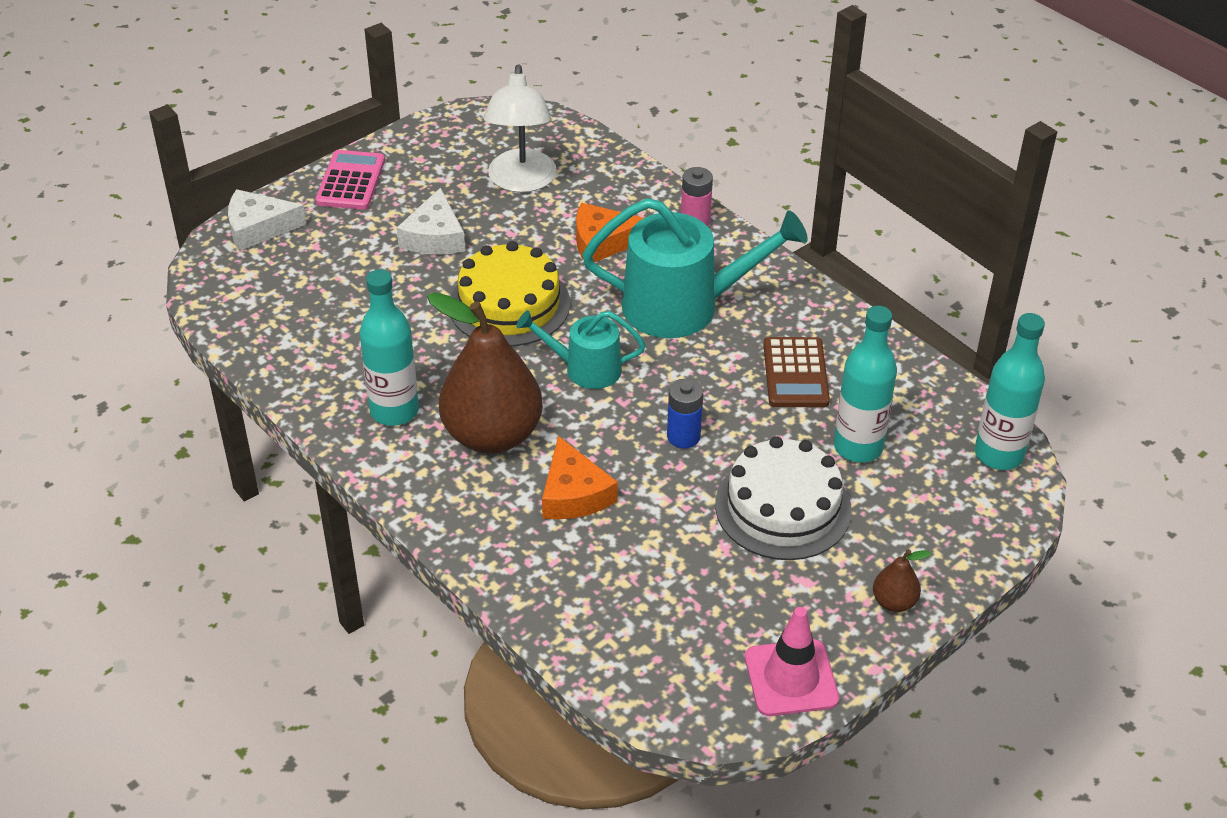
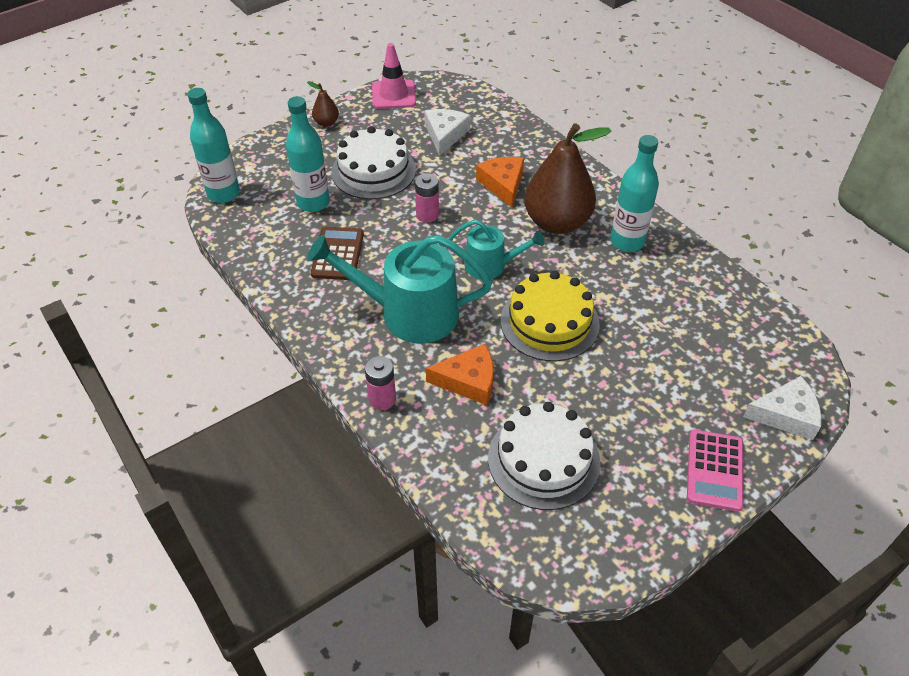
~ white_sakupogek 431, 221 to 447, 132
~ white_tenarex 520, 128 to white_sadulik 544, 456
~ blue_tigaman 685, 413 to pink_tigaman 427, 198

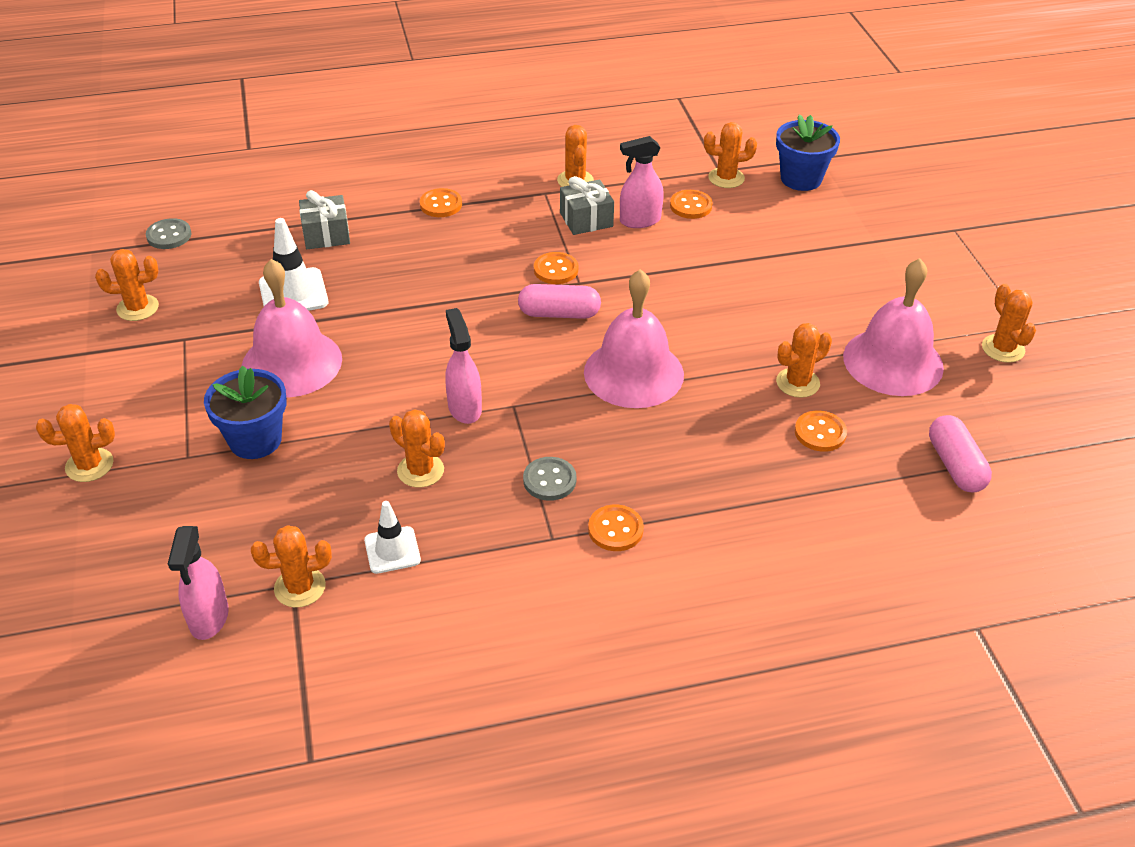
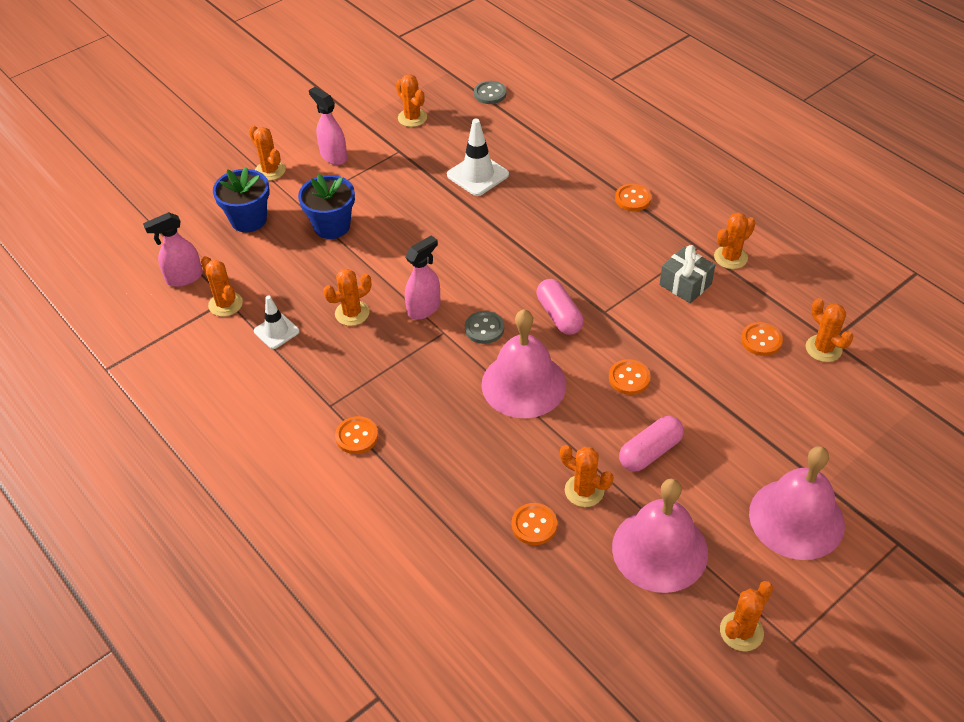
~ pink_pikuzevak 291, 328 to 797, 503
- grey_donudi 324, 219
~ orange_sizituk 417, 448 = 347, 297 45 degrees clockwise
~ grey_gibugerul 549, 479 to 484, 327
~ orange_gibugerul 556, 268 to 630, 377
~ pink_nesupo 642, 182 to 328, 126
~ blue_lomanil 808, 152 to 241, 199
~ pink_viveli 960, 453 to 651, 444

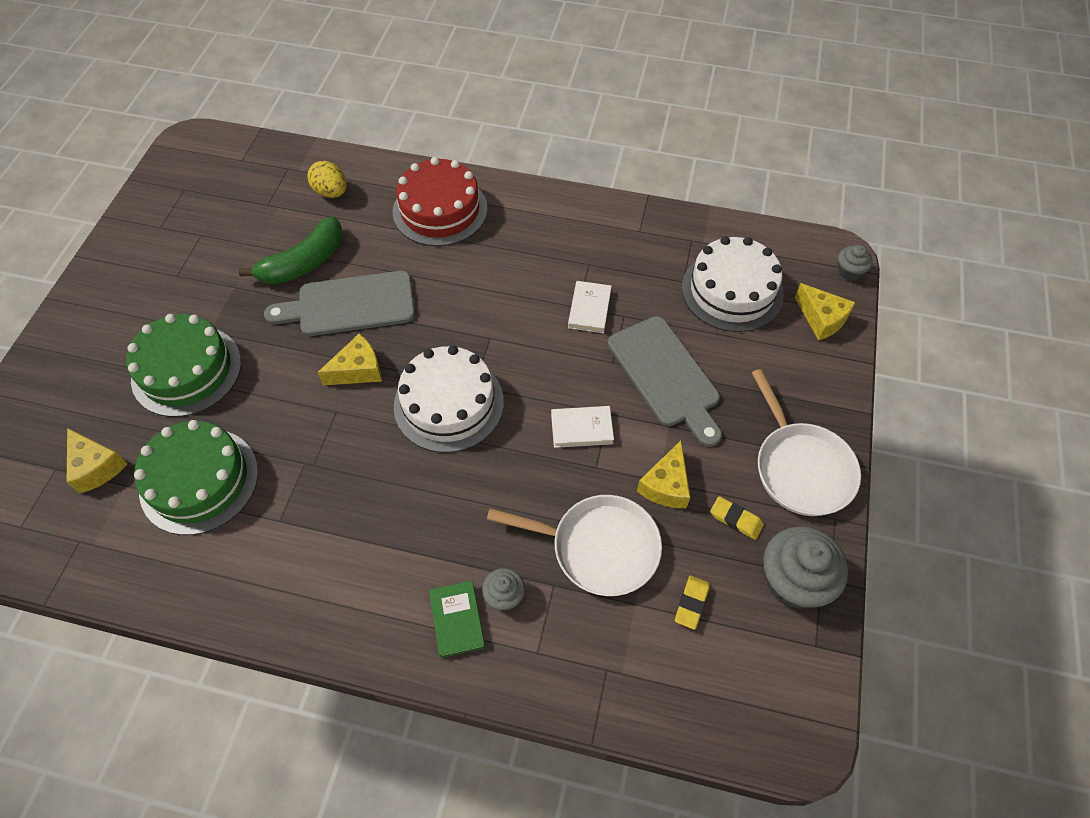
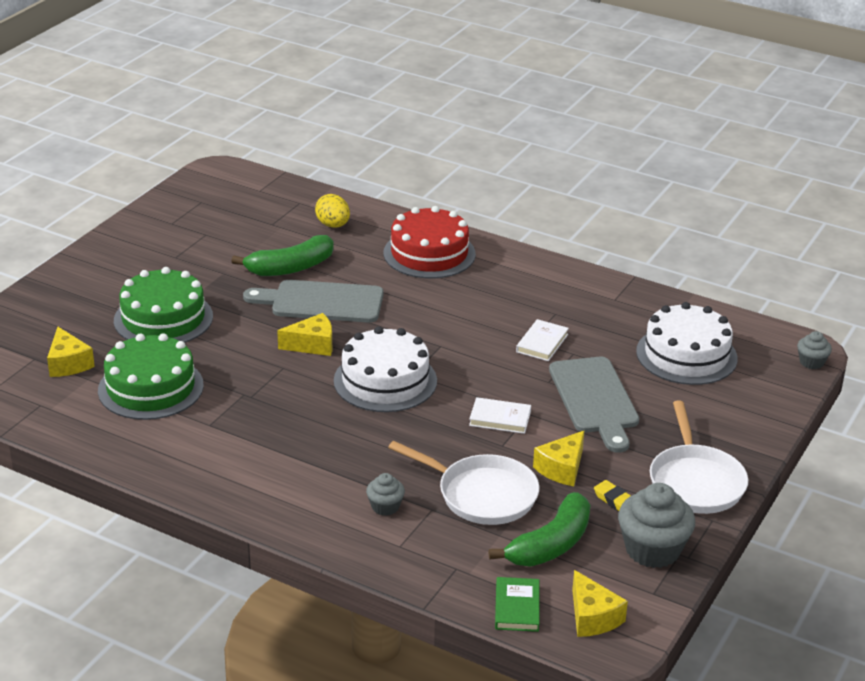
~ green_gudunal 457, 619 to 517, 604
~ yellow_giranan 692, 603 to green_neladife 539, 529
~ yellow_sakupogek 825, 312 to 600, 603

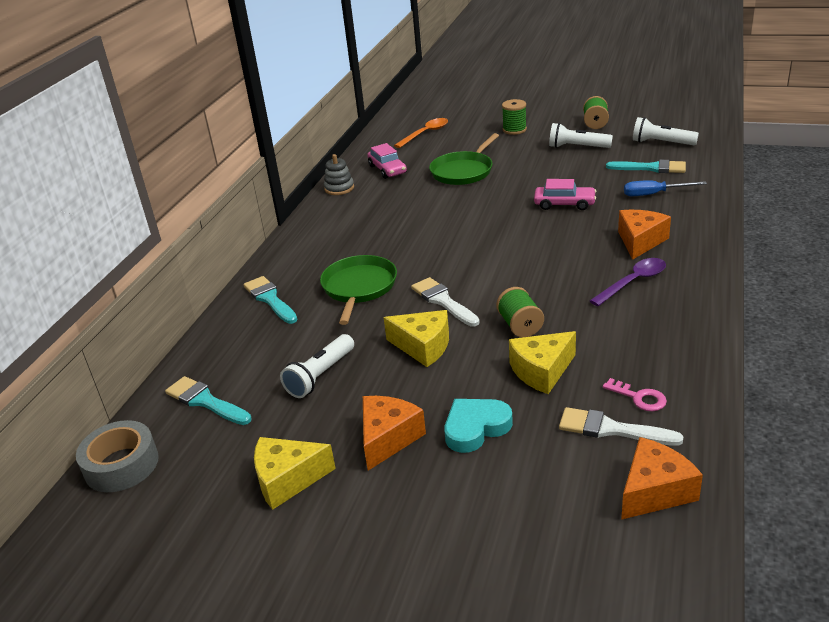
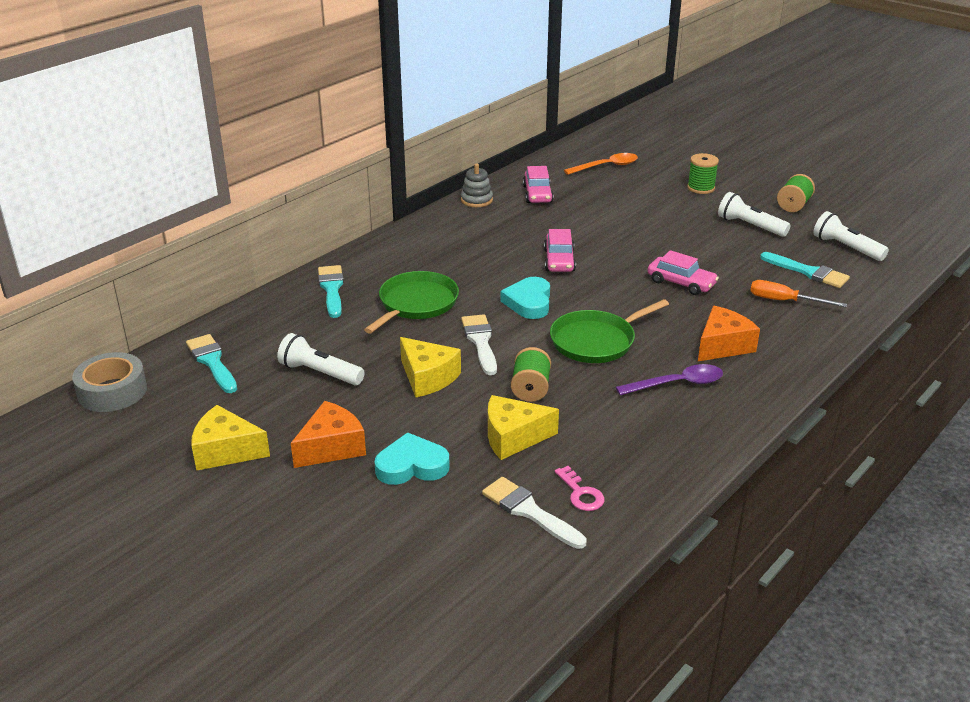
~ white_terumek 317, 366 = 321, 359 60 degrees clockwise
~ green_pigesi 464, 159 to 609, 331
- orange_sakupogek 662, 478
~ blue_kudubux 665, 188 to orange_kudubux 798, 293
+ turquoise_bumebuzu 525, 298
+ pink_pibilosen 560, 250

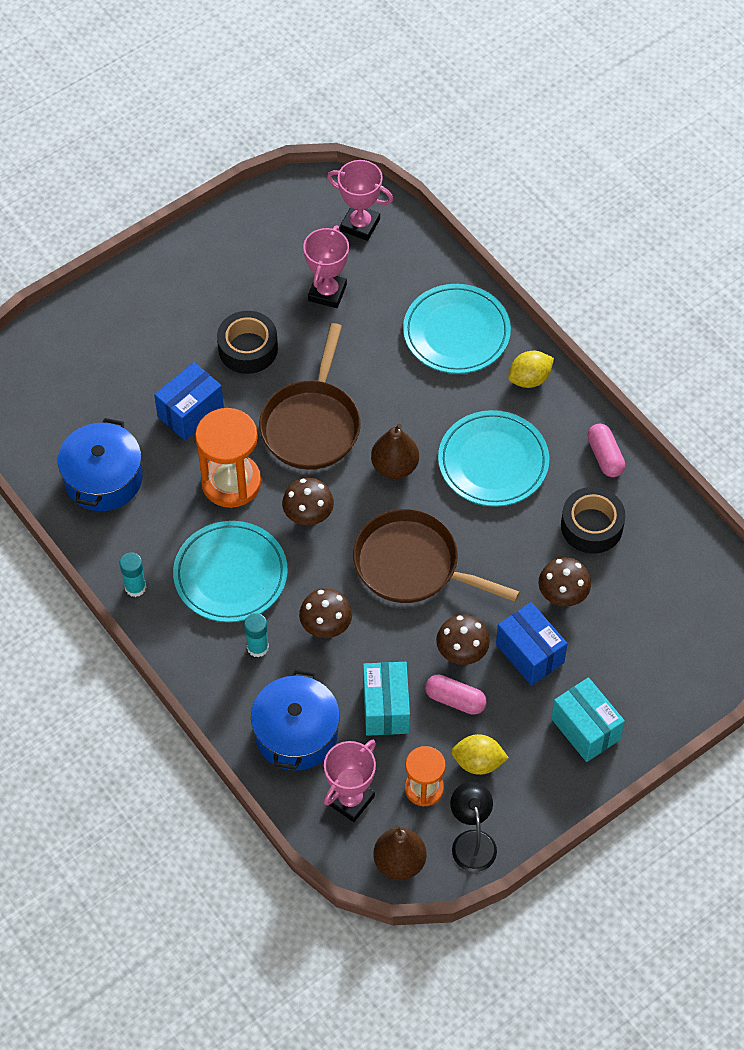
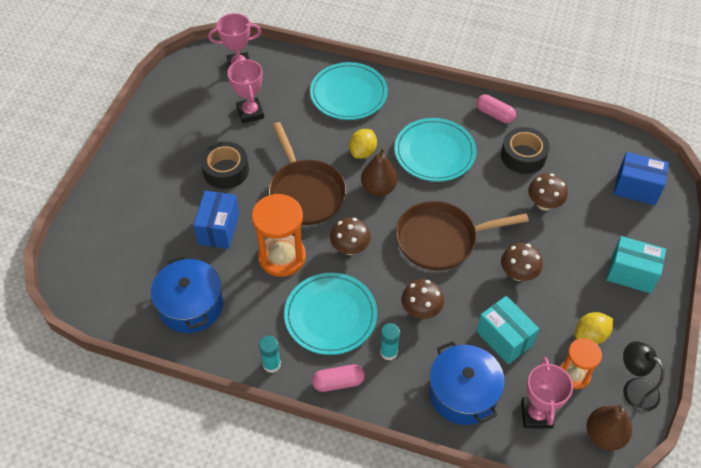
~ pink_viveli 456, 695 to 338, 378
~ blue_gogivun 532, 644 to 641, 178
~ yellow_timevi 531, 369 to 363, 144

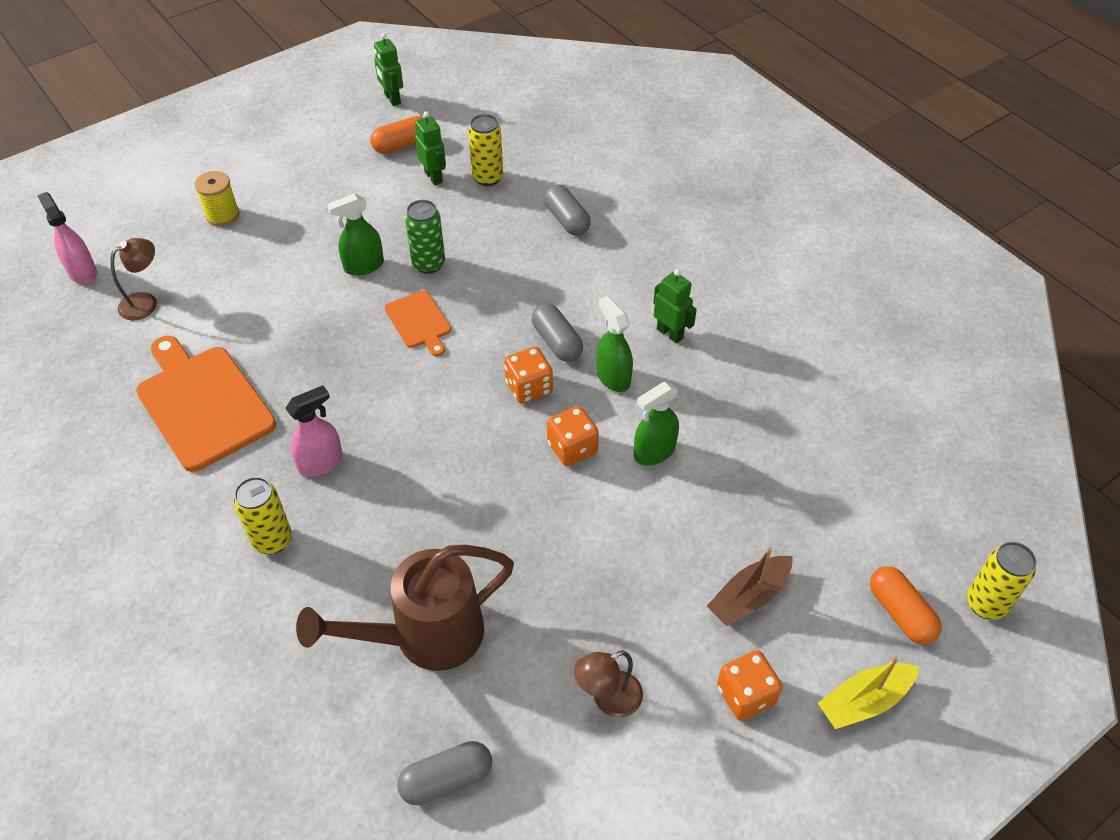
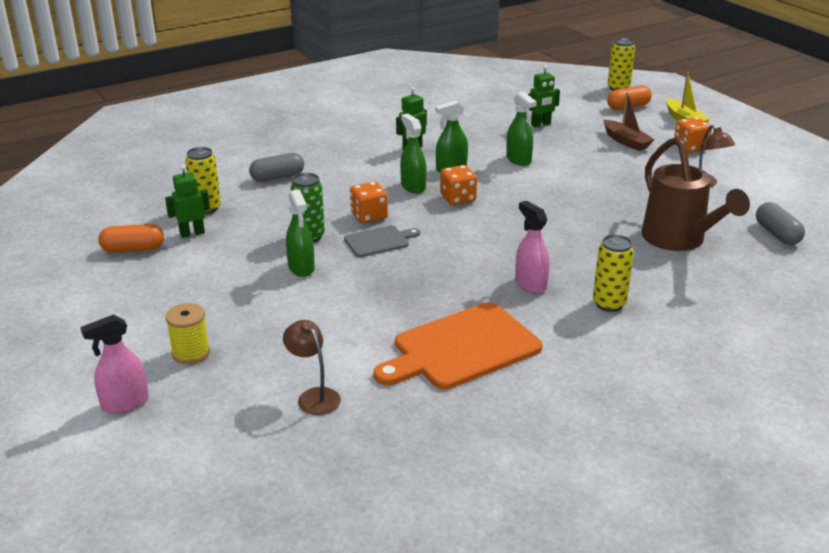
~ pink_nesupo 67, 238 to 114, 364
~ orange_viveli 396, 135 = 131, 238 75 degrees counterclockwise
~ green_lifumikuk 388, 69 to 544, 96
~ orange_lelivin 417, 323 to grey_lelivin 382, 241
~ grey_viveli 557, 332 to green_nesupo 413, 154
~ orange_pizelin 573, 436 to 369, 202

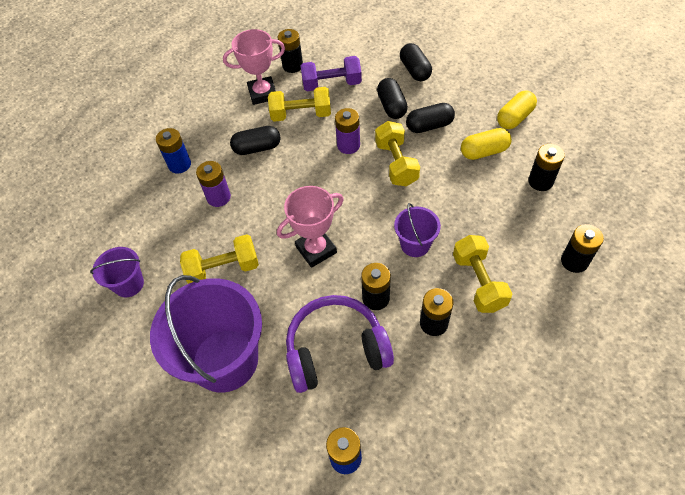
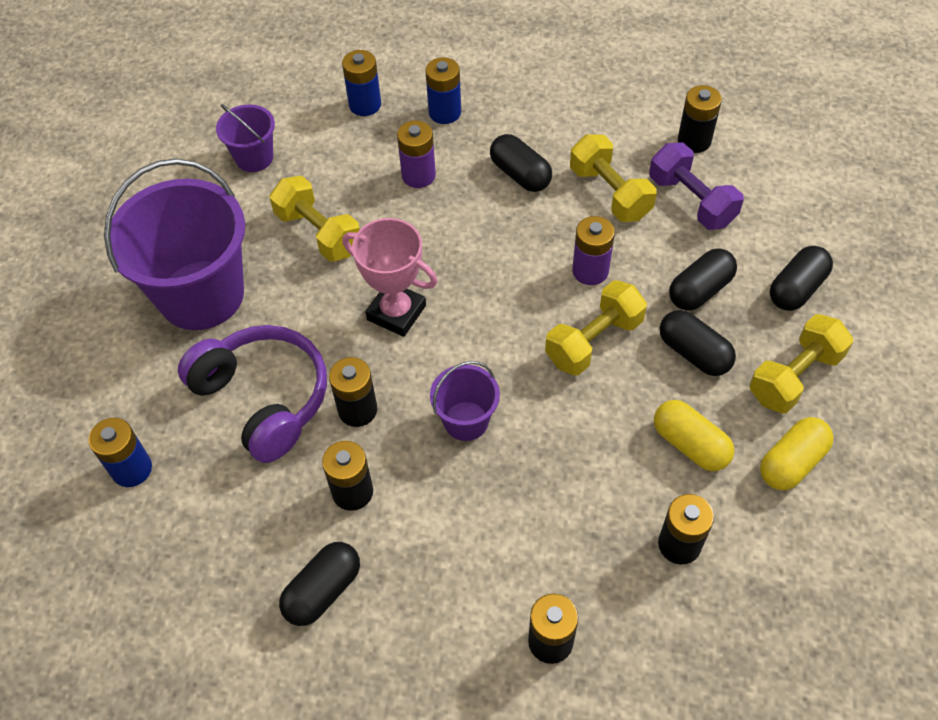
- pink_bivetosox 254, 67
~ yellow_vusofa 482, 274 to 801, 363
~ yellow_viveli 517, 110 = 797, 453 60 degrees counterclockwise
+ black_viveli 319, 584
+ blue_tigaman 361, 83

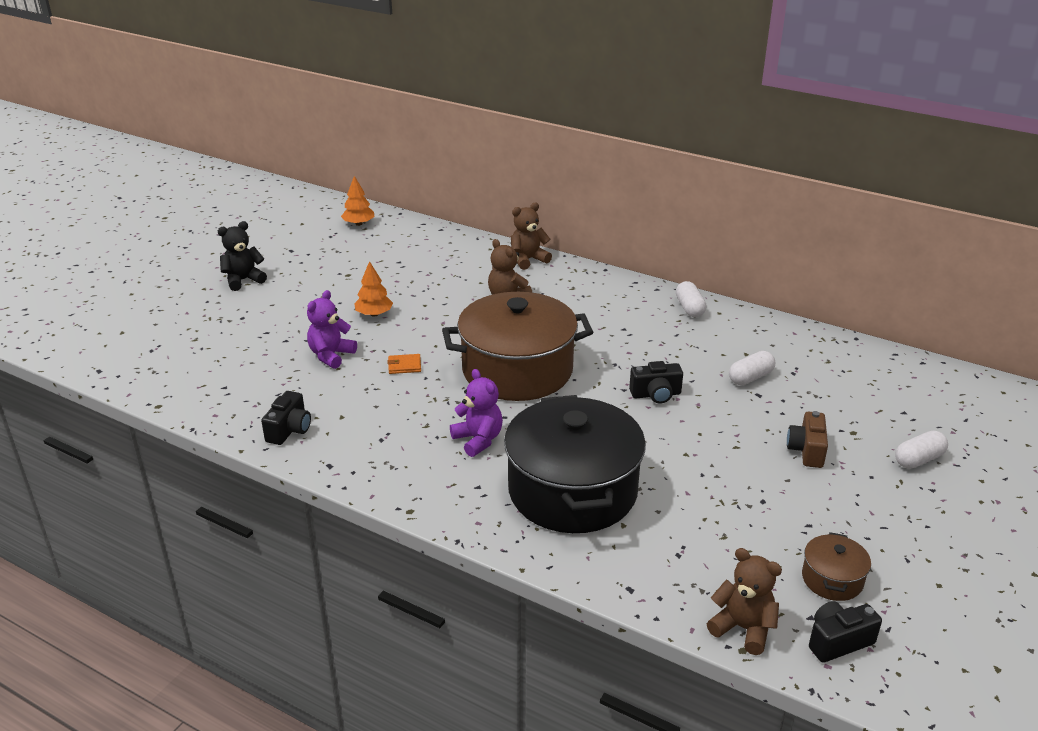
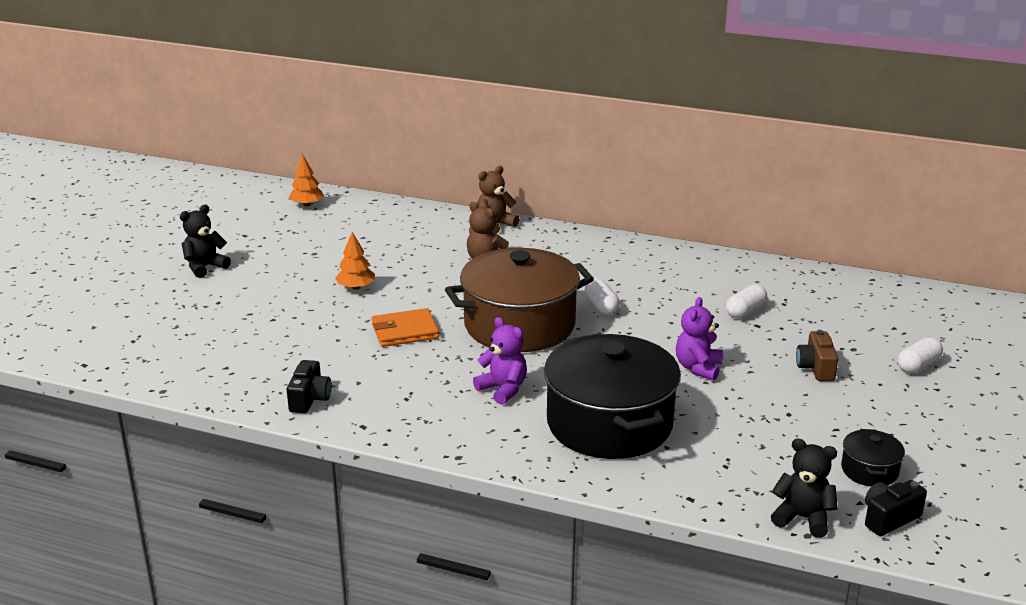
~ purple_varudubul 332, 329 to 699, 339
~ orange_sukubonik 404, 364 = 405, 327 x1.82
- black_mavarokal 656, 382
~ white_viveli 691, 299 to 602, 296
~ brown_varudubul 744, 601 to black_varudubul 804, 488
~ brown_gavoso 836, 566 to black_gavoso 873, 457

